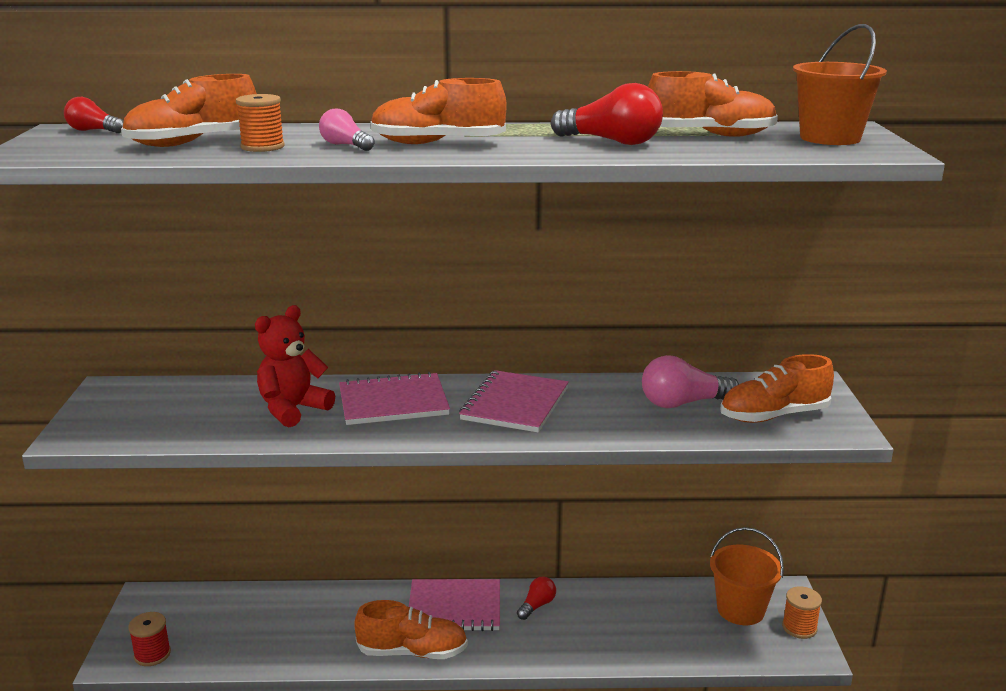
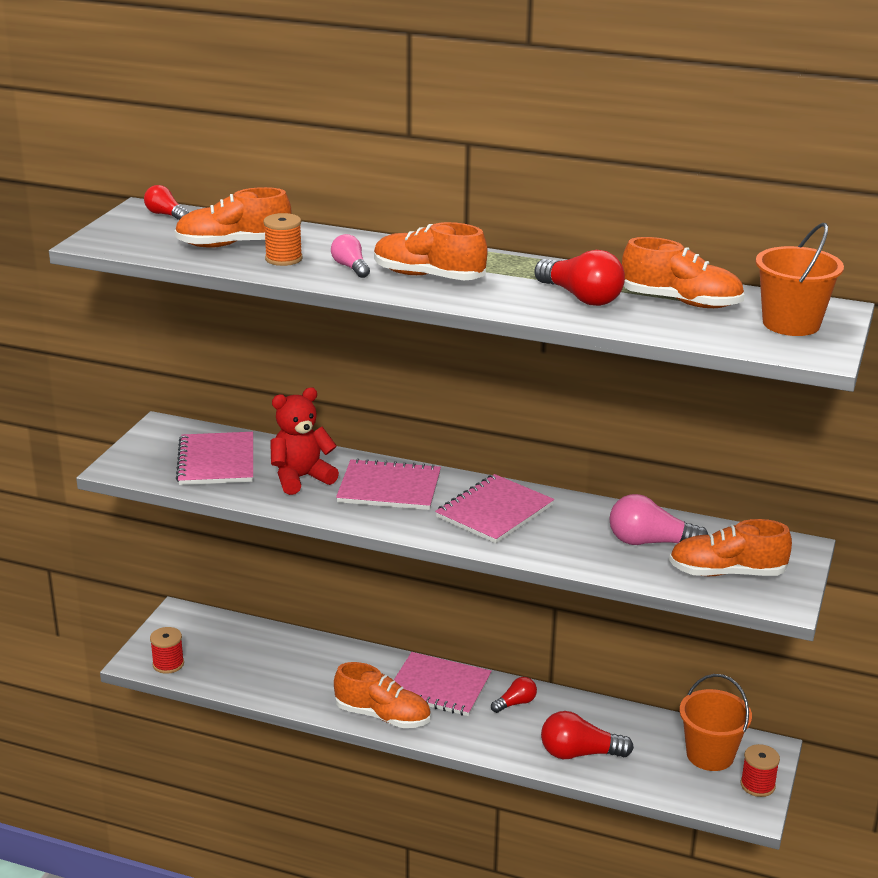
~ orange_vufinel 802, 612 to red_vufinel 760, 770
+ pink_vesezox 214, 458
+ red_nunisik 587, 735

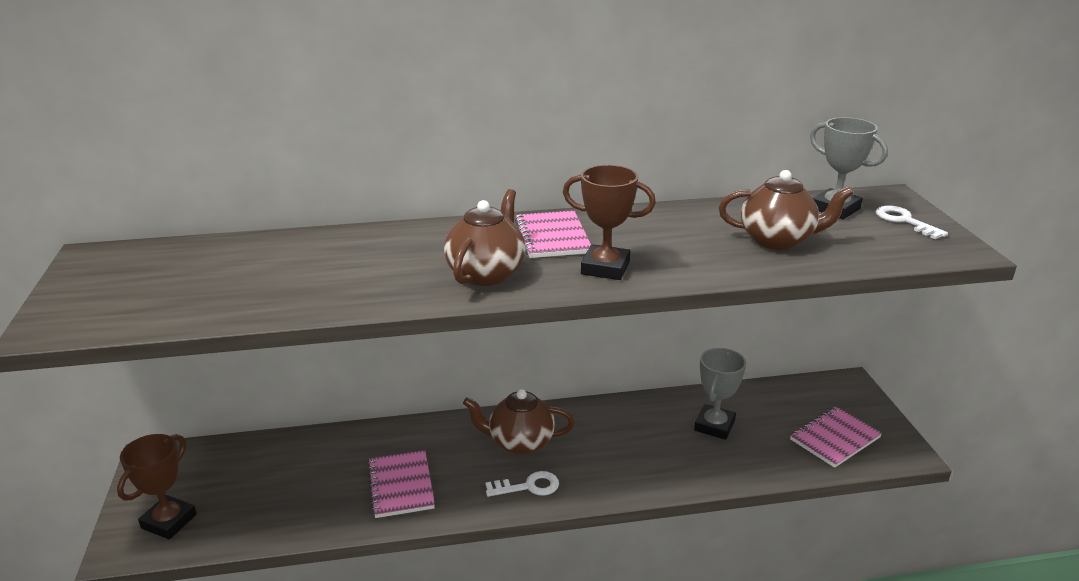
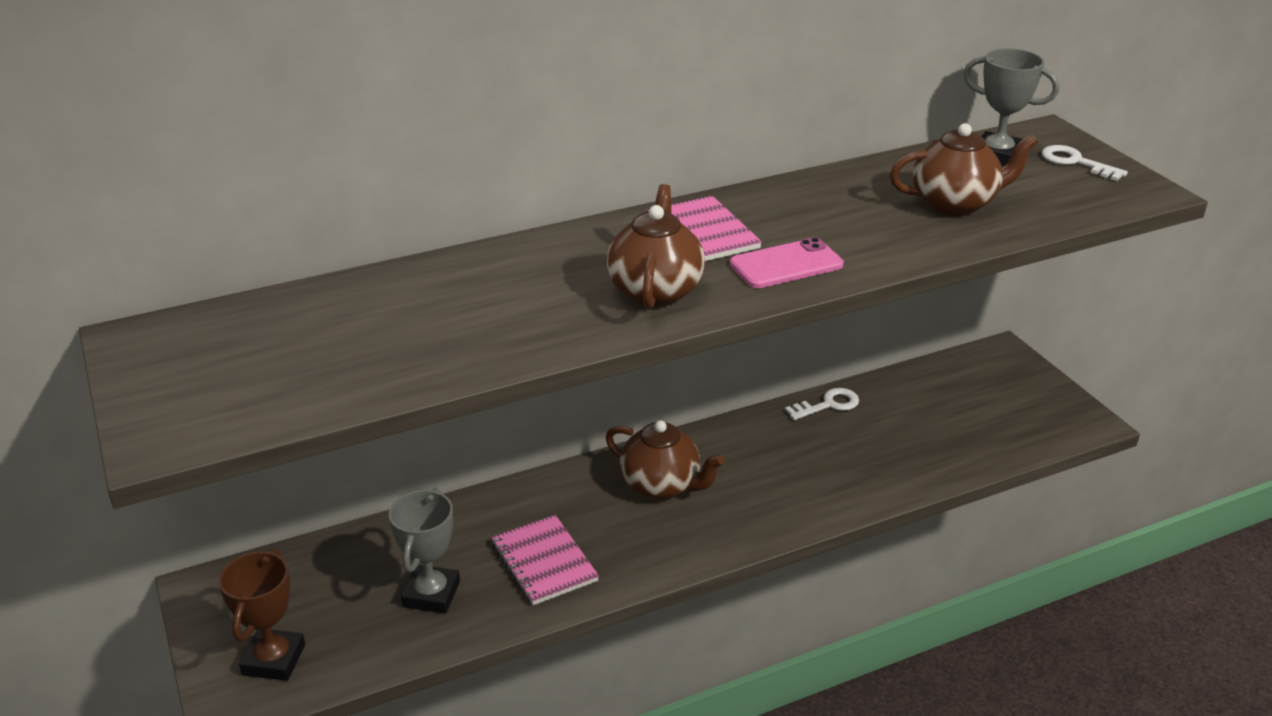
~ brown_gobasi 519, 422 = 665, 460 135 degrees counterclockwise
~ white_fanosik 522, 484 to 822, 404
~ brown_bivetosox 609, 222 to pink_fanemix 787, 262
~ grey_bivetosox 720, 394 to 424, 550
- pink_vesezox 836, 437

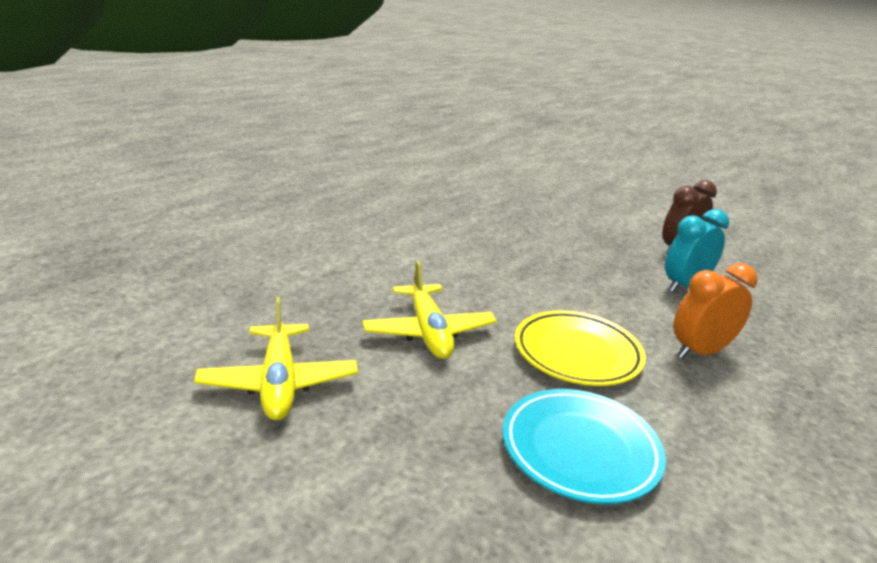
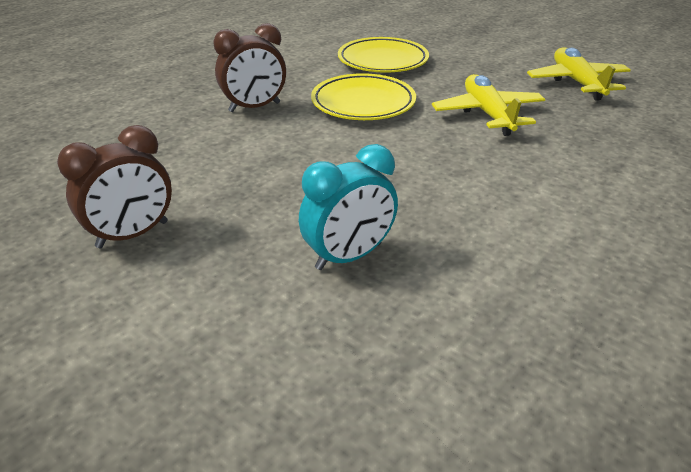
~ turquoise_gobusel 584, 446 to yellow_gobusel 383, 55
~ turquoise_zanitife 697, 250 to 348, 207
~ orange_zanitife 715, 311 to brown_zanitife 249, 67

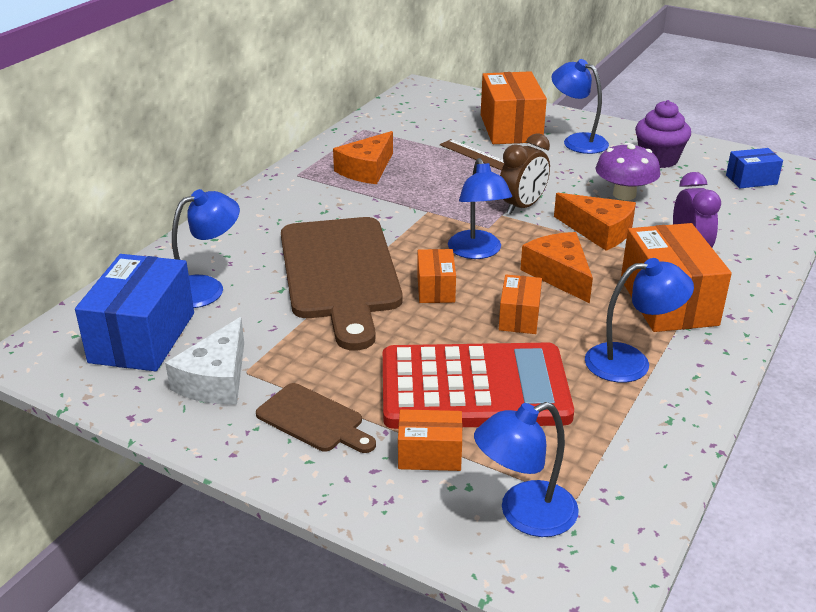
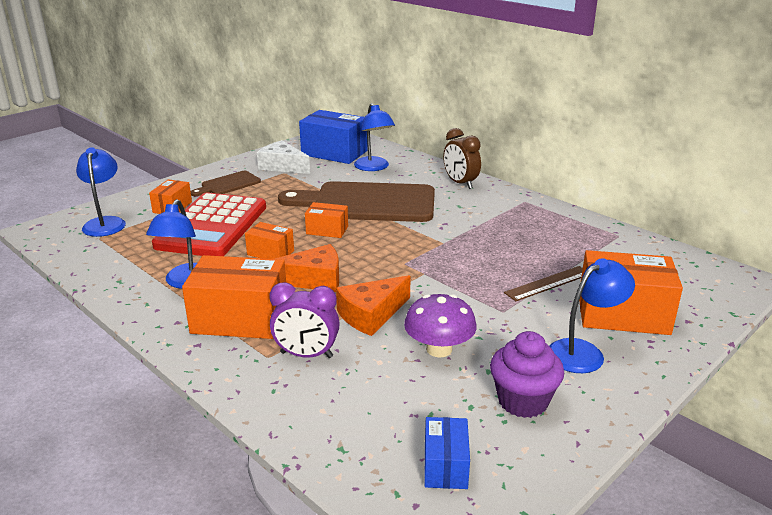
- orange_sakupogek 363, 157
- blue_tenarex 480, 208
~ brown_zanitife 525, 174 to 462, 158

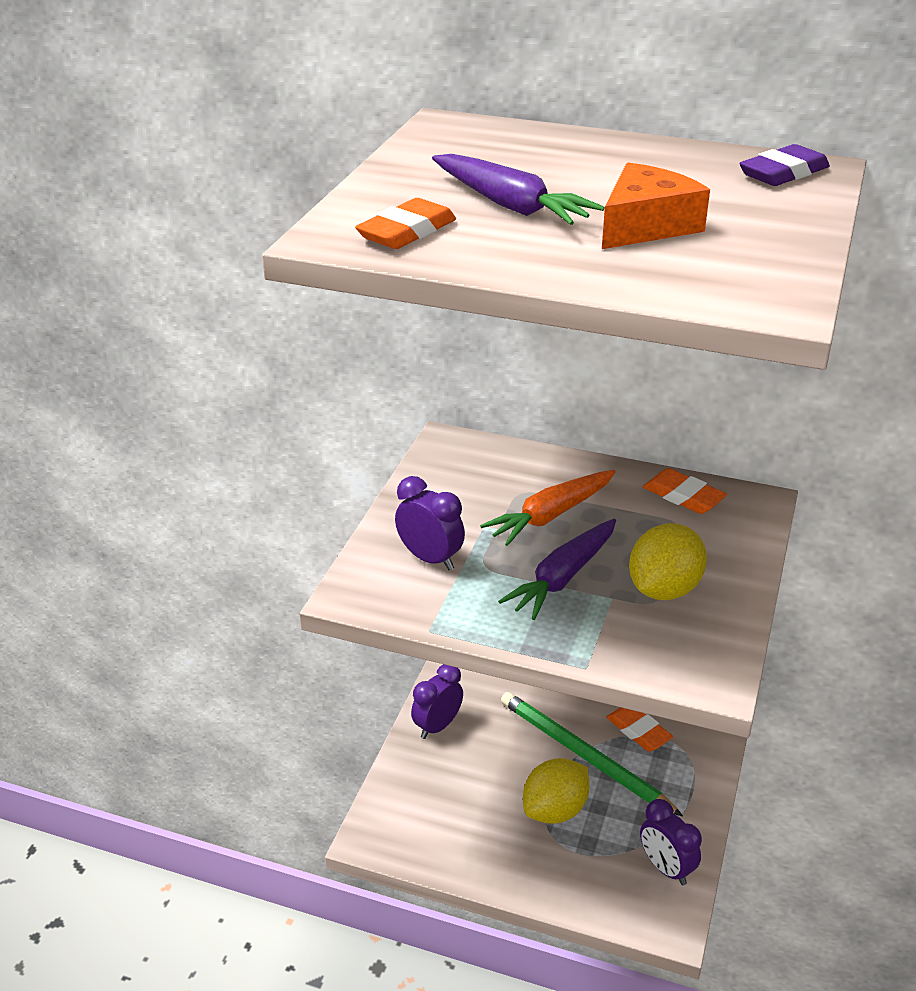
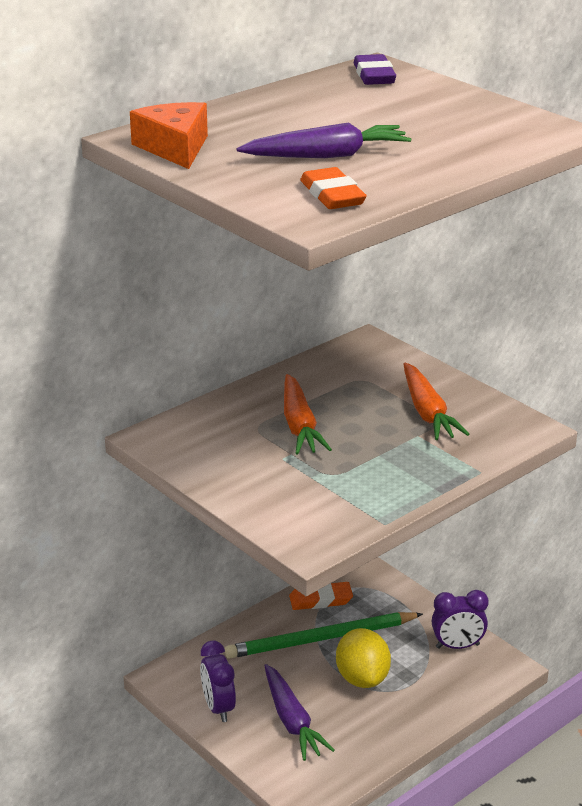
- purple_zanitife 430, 523
~ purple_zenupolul 557, 569 to 299, 712
~ orange_sakupogek 656, 205 to 169, 135
~ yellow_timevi 668, 561 to orange_zenupolul 436, 401
- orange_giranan 685, 491

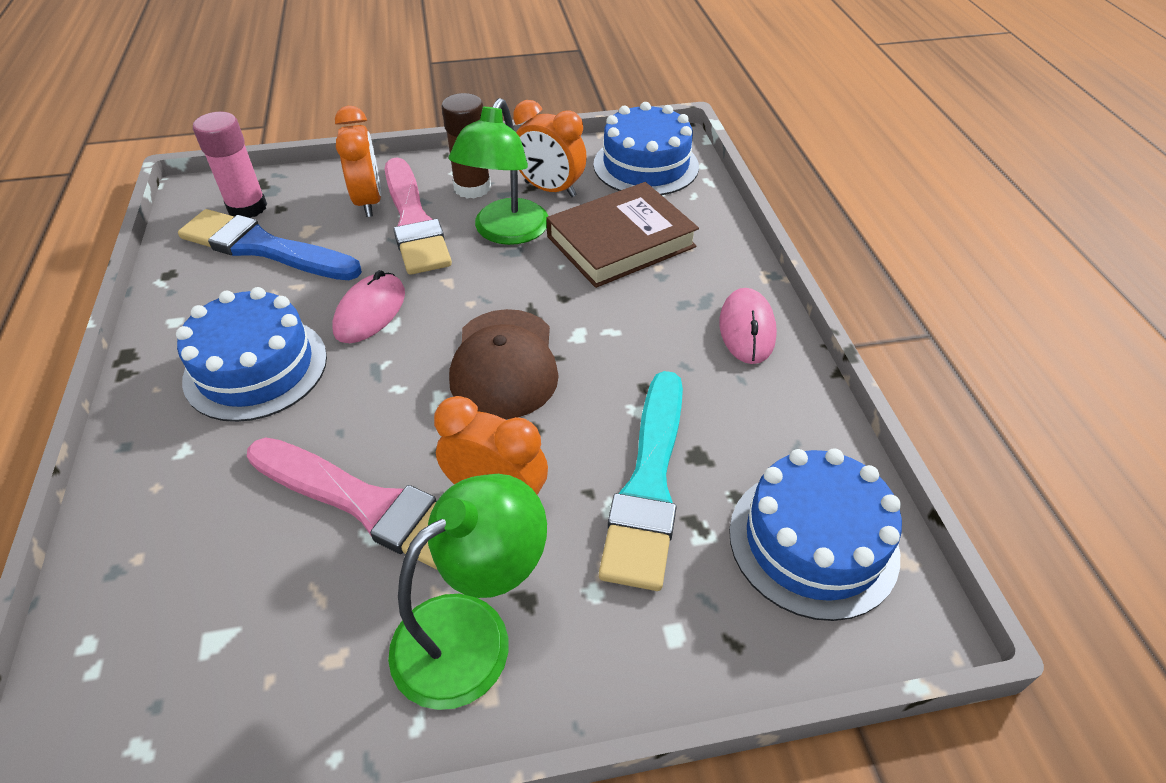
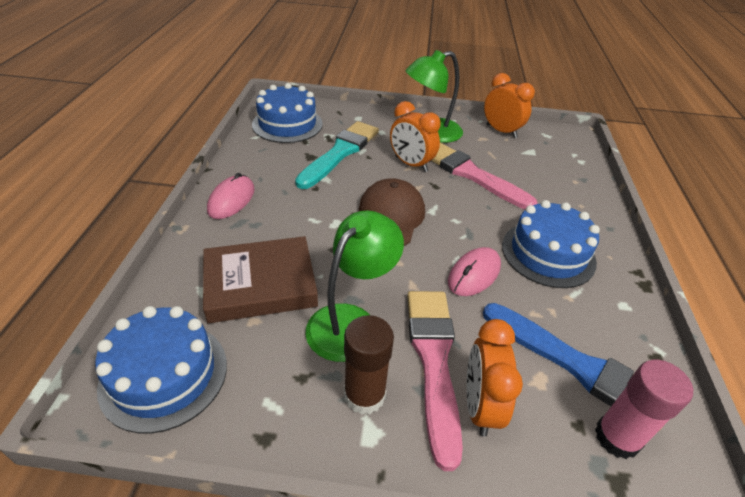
~ orange_zanitife 550, 148 to 509, 105

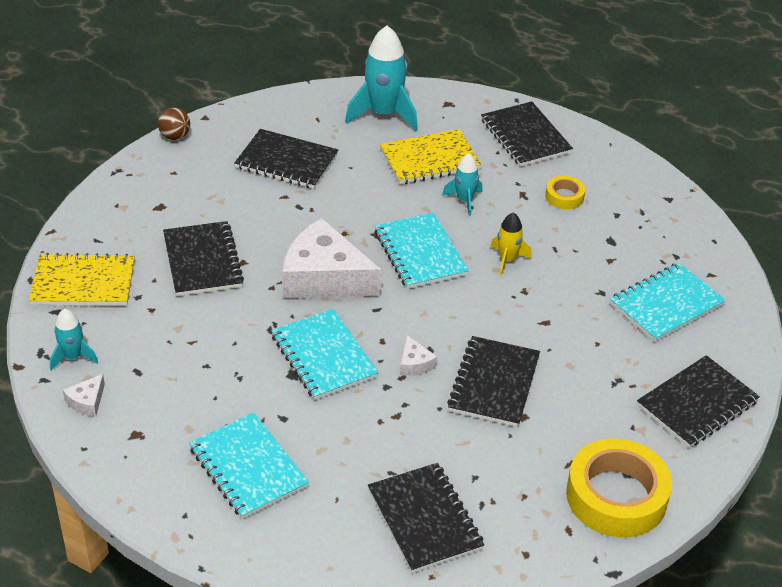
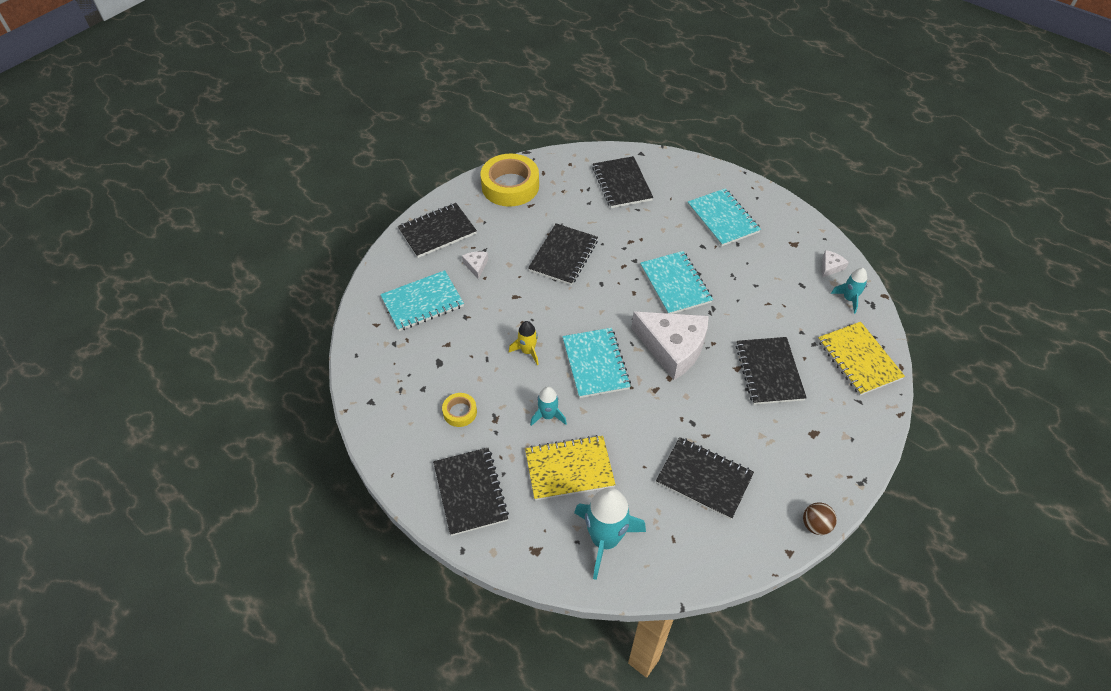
~ yellow_vesezox 82, 279 = 861, 358 60 degrees clockwise
~ white_sakupogek 418, 355 to 475, 265

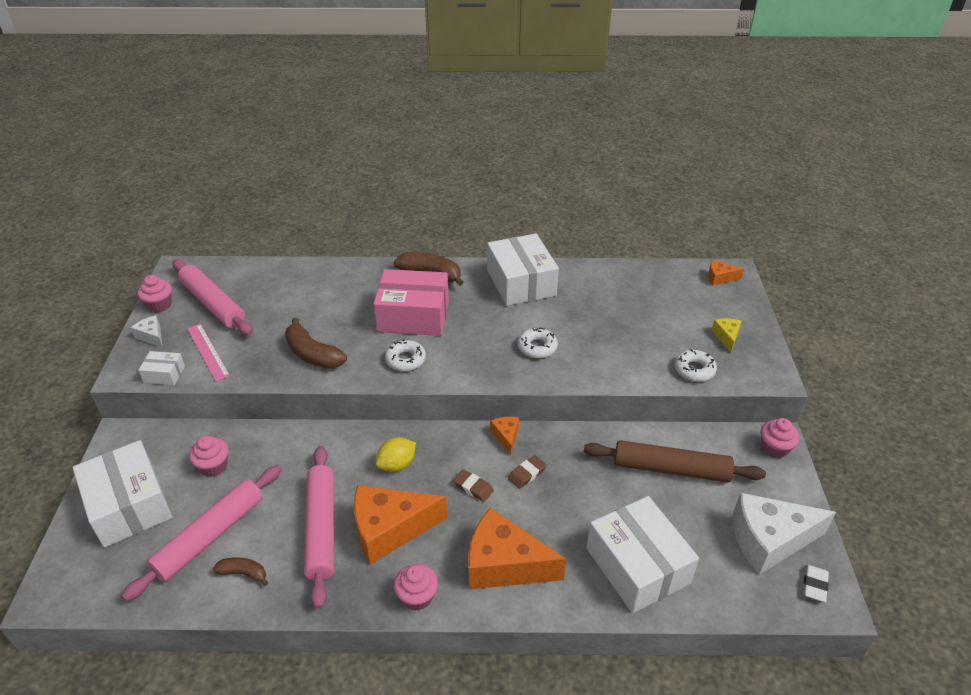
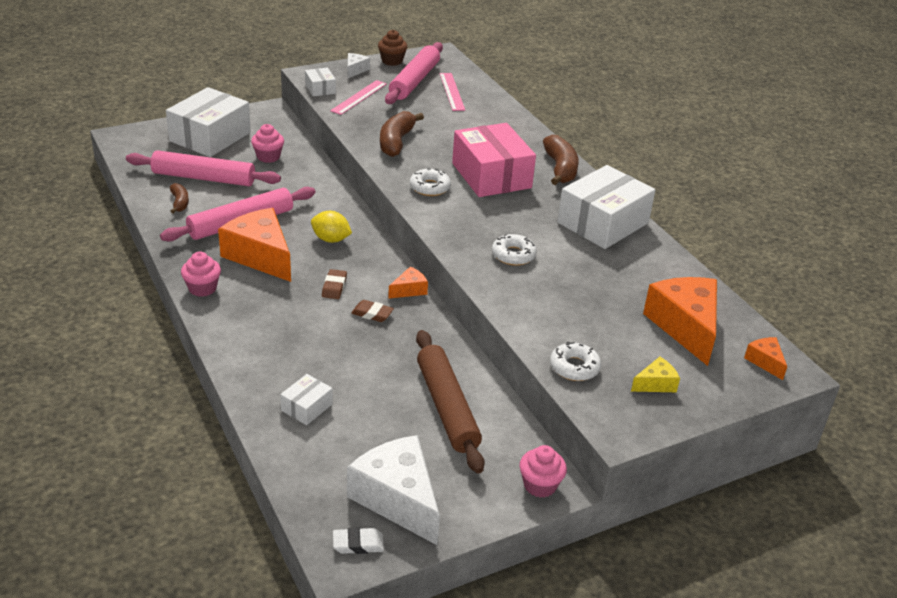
~ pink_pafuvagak 154, 293 to brown_pafuvagak 392, 48
~ orange_sakupogek 517, 548 to 680, 321
~ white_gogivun 642, 554 = 306, 399 x0.46
+ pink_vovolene 452, 92

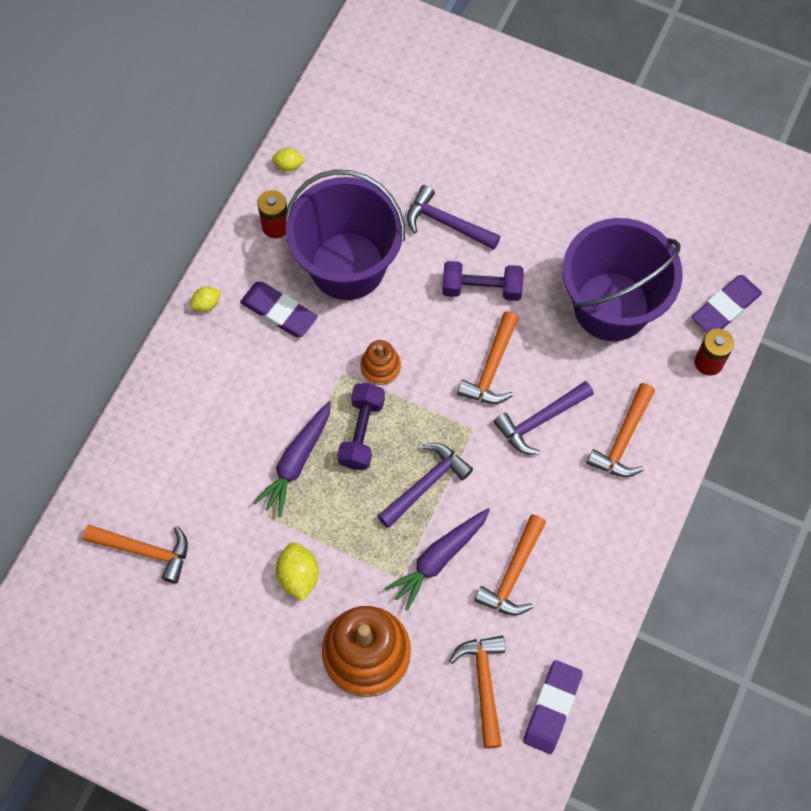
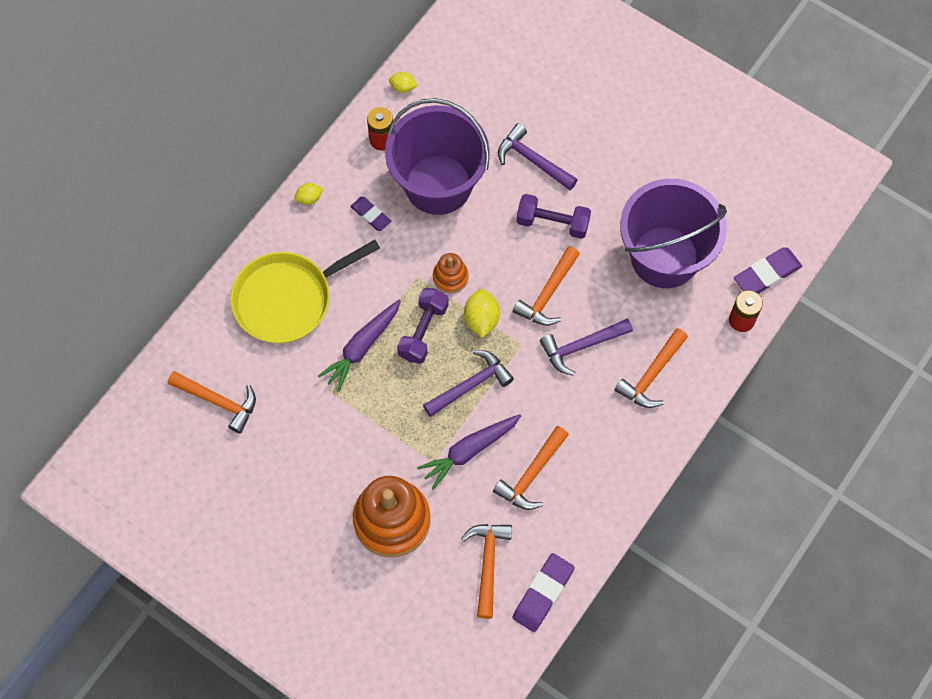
~ purple_giranan 279, 309 = 370, 214 x0.64
~ yellow_timevi 297, 572 to 482, 313
+ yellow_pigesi 305, 292

